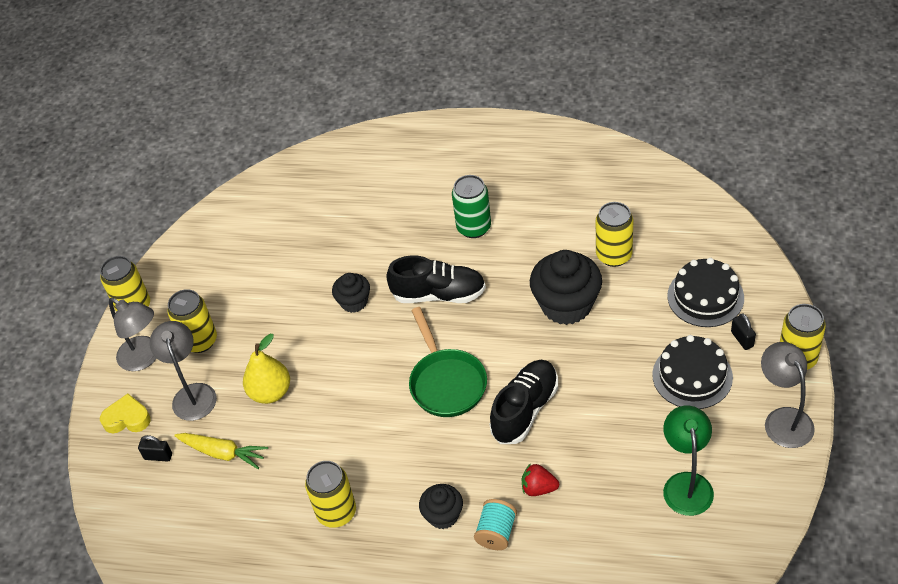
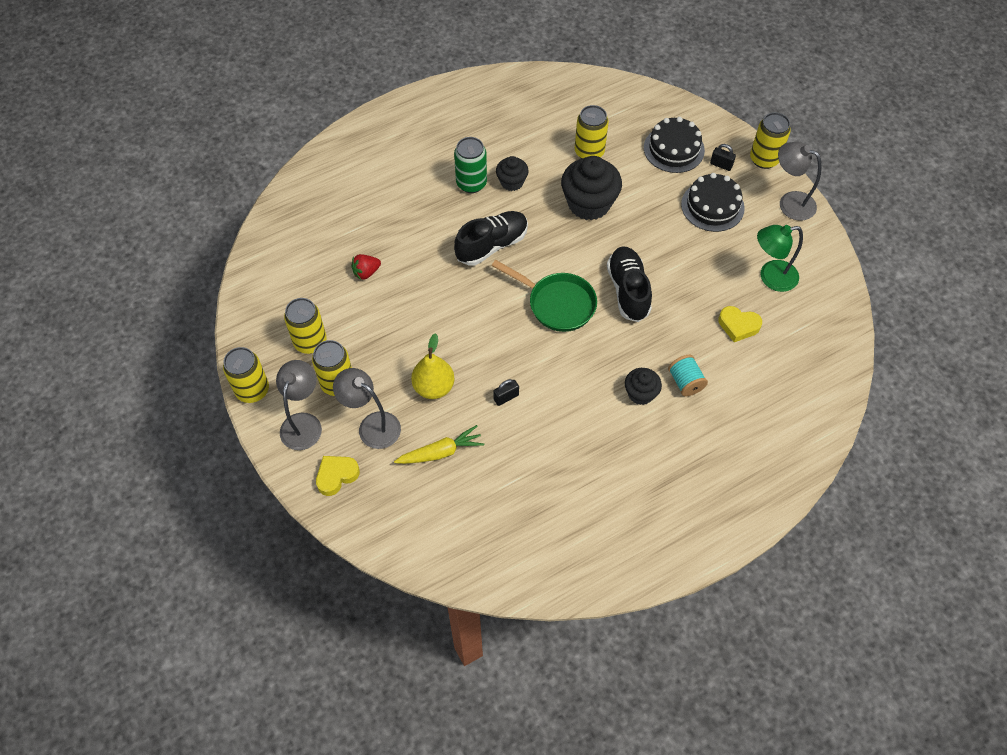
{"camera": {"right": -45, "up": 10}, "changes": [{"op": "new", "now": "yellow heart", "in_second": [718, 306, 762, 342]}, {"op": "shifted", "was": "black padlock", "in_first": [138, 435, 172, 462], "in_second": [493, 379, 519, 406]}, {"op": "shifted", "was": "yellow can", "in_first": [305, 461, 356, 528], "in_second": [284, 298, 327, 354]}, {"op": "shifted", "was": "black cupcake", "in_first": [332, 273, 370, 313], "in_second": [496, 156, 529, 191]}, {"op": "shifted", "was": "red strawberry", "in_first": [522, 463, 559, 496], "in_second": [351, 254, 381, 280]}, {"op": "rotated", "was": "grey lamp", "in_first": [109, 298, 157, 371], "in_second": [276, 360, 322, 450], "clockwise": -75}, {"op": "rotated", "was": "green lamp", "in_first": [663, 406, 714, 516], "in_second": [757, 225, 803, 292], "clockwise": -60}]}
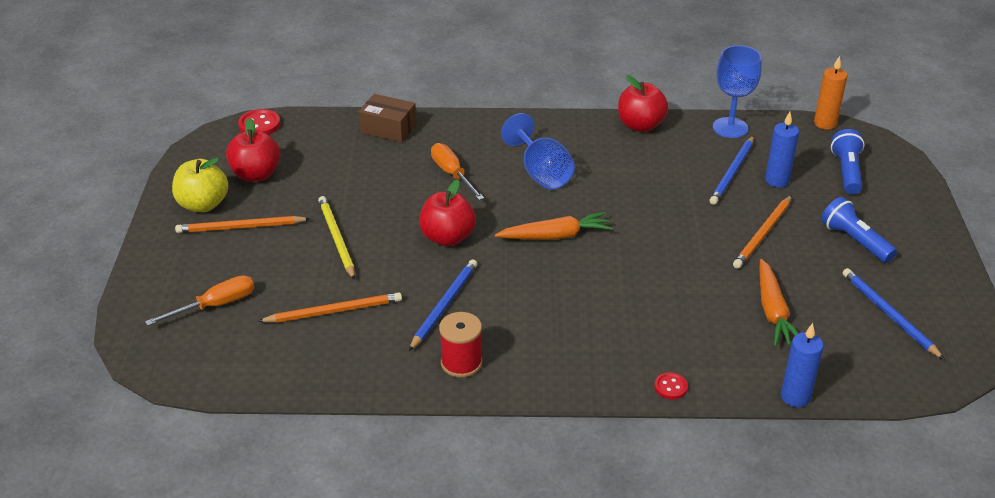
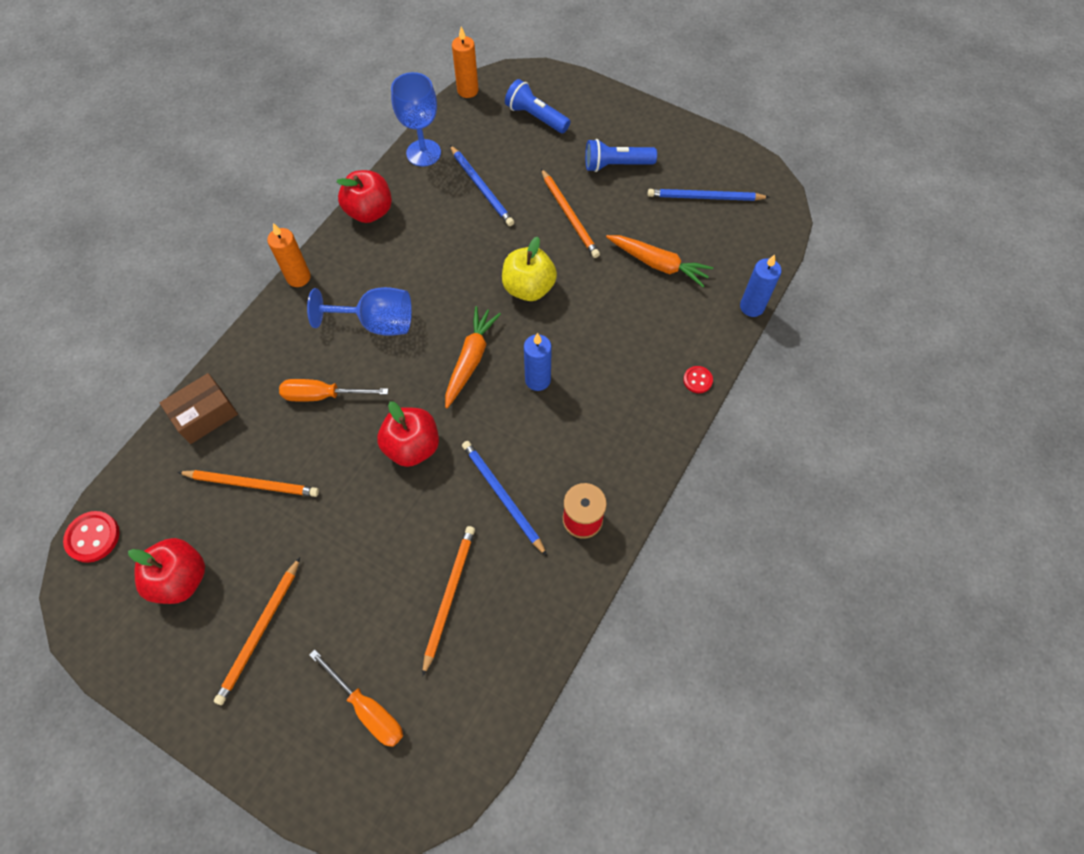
{"camera": {"right": -60, "up": 25}, "changes": [{"op": "gone", "was": "yellow pencil", "in_first": [318, 196, 355, 280]}, {"op": "new", "now": "orange pencil", "in_second": [178, 470, 319, 497]}, {"op": "new", "now": "orange candle", "in_second": [267, 223, 311, 287]}, {"op": "shifted", "was": "yellow apple", "in_first": [172, 158, 228, 212], "in_second": [502, 237, 557, 301]}, {"op": "shifted", "was": "blue candle", "in_first": [765, 112, 799, 188], "in_second": [524, 333, 552, 391]}, {"op": "rotated", "was": "orange screwdriver", "in_first": [145, 275, 254, 326], "in_second": [309, 649, 403, 747], "clockwise": 135}]}
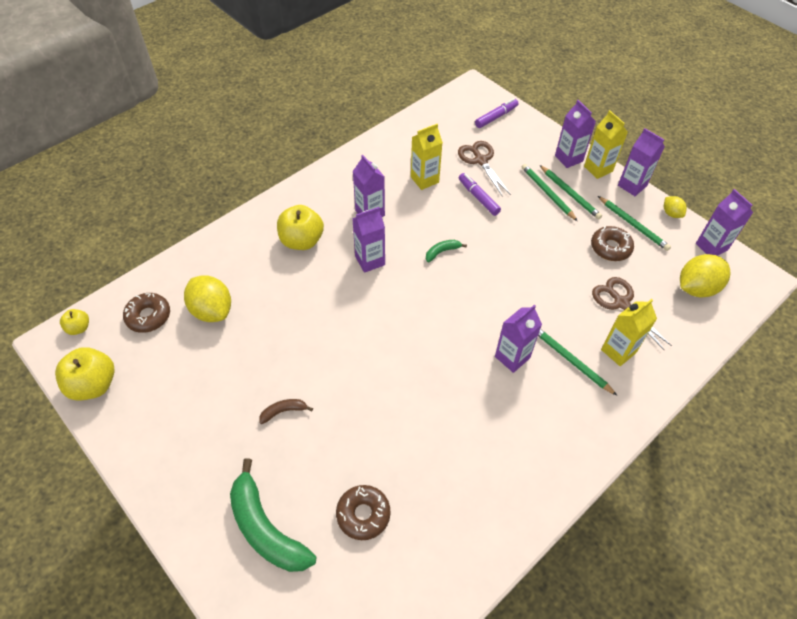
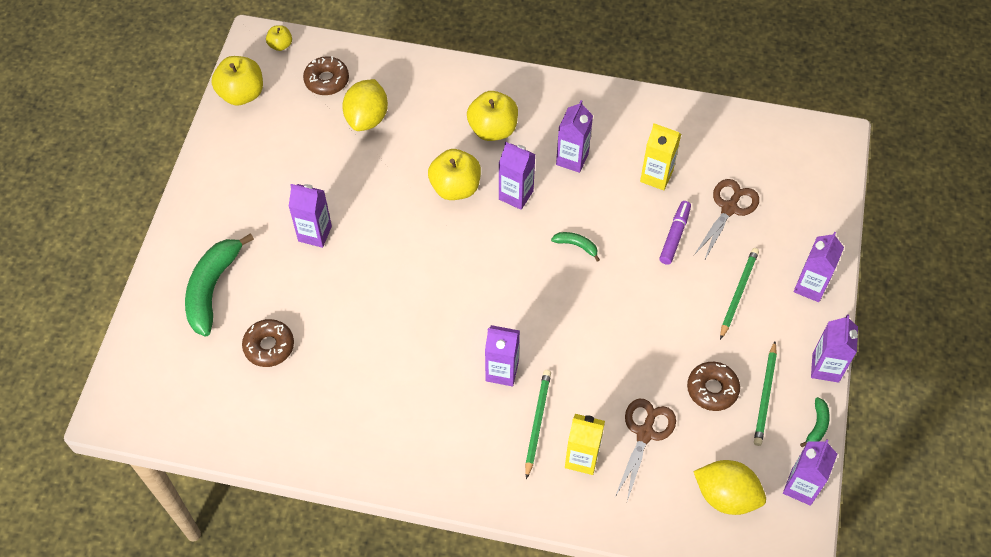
{"camera": {"right": 55, "up": 5}, "changes": [{"op": "gone", "was": "purple marker", "in_first": [475, 98, 519, 128]}, {"op": "gone", "was": "green pencil", "in_first": [540, 165, 602, 220]}, {"op": "gone", "was": "yellow carton", "in_first": [584, 110, 628, 179]}, {"op": "new", "now": "yellow apple", "in_second": [428, 149, 481, 200]}, {"op": "swapped", "was": "brown banana", "now": "purple carton", "in_first": [259, 399, 313, 424], "in_second": [288, 184, 332, 248]}, {"op": "swapped", "was": "yellow lemon", "now": "green banana", "in_first": [664, 196, 687, 218], "in_second": [800, 397, 830, 447]}]}
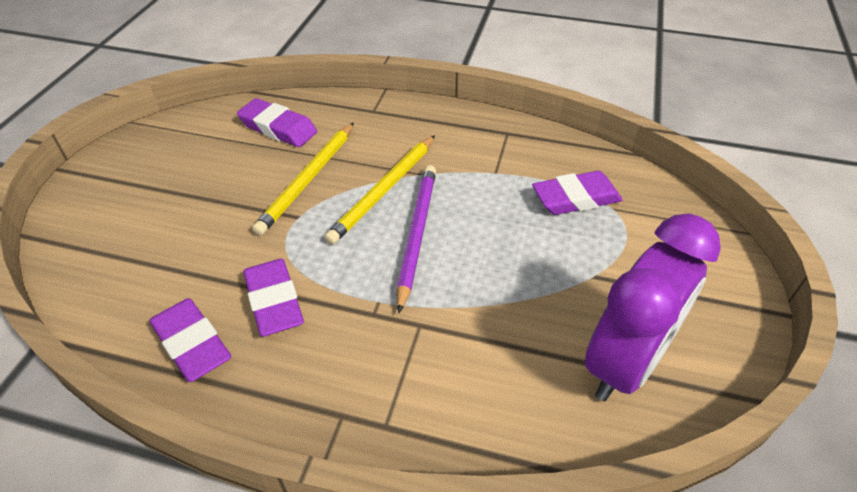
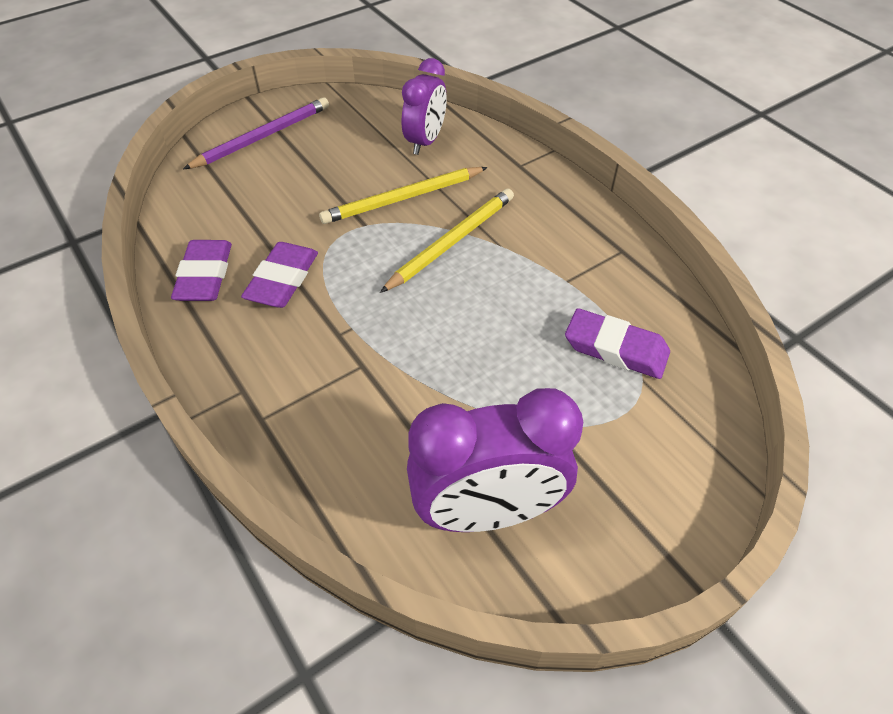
{"camera": {"right": 40, "up": 5}, "changes": [{"op": "shifted", "was": "purple pencil", "in_first": [397, 165, 436, 314], "in_second": [183, 97, 329, 169]}, {"op": "swapped", "was": "purple eraser", "now": "purple clock", "in_first": [237, 98, 317, 147], "in_second": [402, 58, 447, 155]}, {"op": "rotated", "was": "yellow pencil", "in_first": [324, 135, 435, 245], "in_second": [380, 188, 514, 293], "clockwise": 150}]}
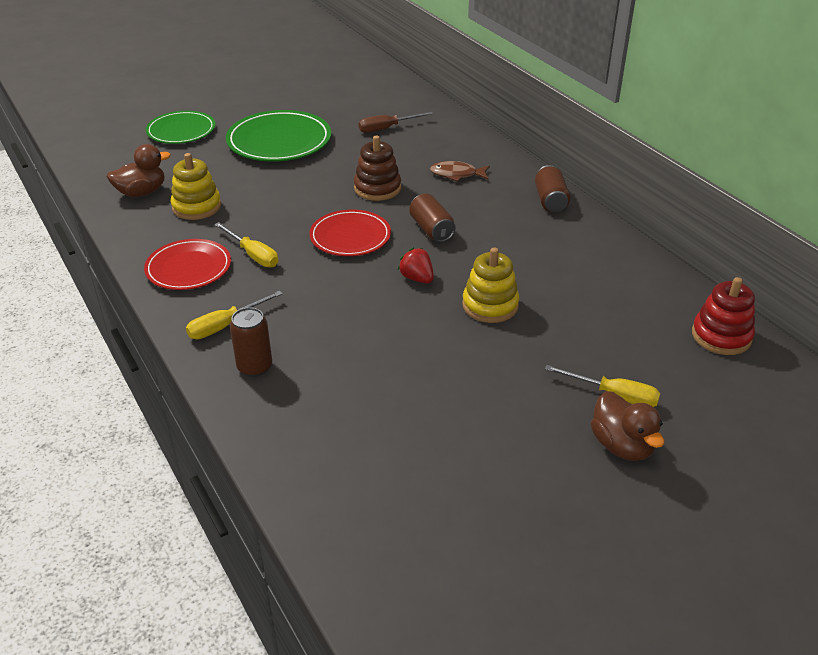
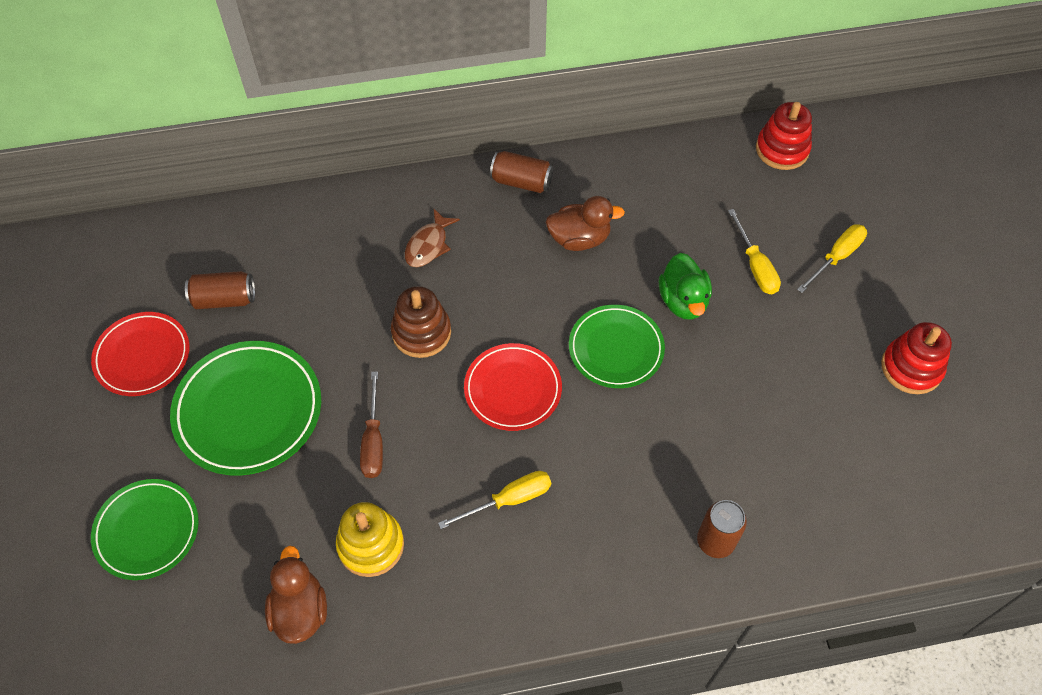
{"camera": {"right": -70, "up": 20}, "changes": [{"op": "new", "now": "red stacking toy", "in_second": [881, 322, 952, 394]}, {"op": "shifted", "was": "red plate", "in_first": [144, 239, 231, 290], "in_second": [91, 312, 189, 396]}, {"op": "shifted", "was": "yellow screwdriver", "in_first": [186, 290, 283, 339], "in_second": [728, 209, 781, 294]}, {"op": "shifted", "was": "brown screwdriver", "in_first": [358, 112, 433, 133], "in_second": [360, 372, 383, 478]}, {"op": "shifted", "was": "brown can", "in_first": [409, 194, 456, 242], "in_second": [185, 271, 255, 309]}, {"op": "shifted", "was": "brown duck", "in_first": [591, 391, 664, 461], "in_second": [545, 196, 625, 251]}, {"op": "swapped", "was": "red strawberry", "now": "green plate", "in_first": [398, 248, 434, 283], "in_second": [569, 305, 665, 388]}, {"op": "swapped", "was": "yellow stacking toy", "now": "green duck", "in_first": [462, 248, 519, 323], "in_second": [659, 253, 712, 320]}]}
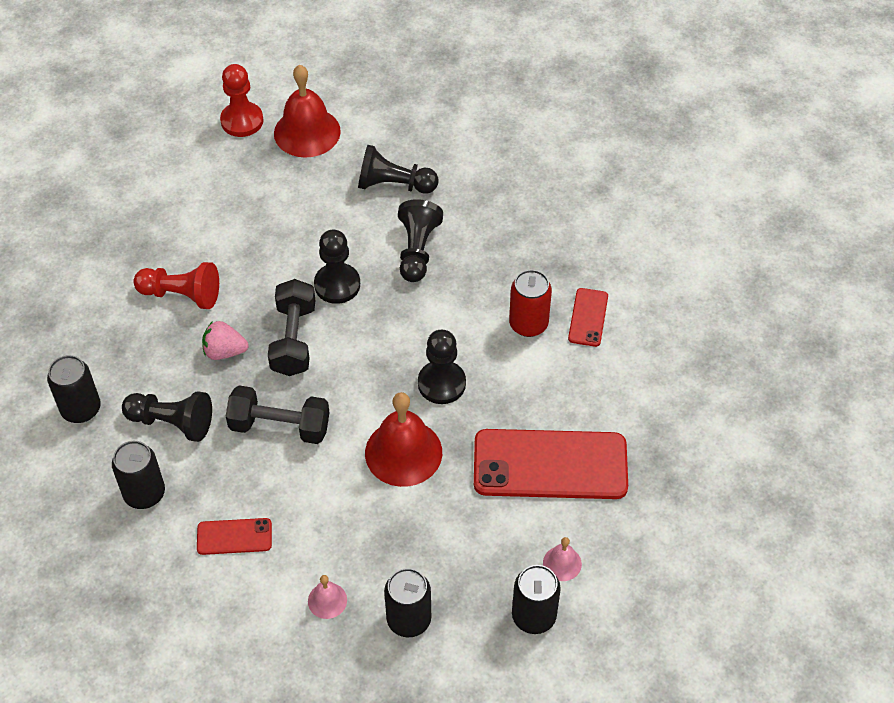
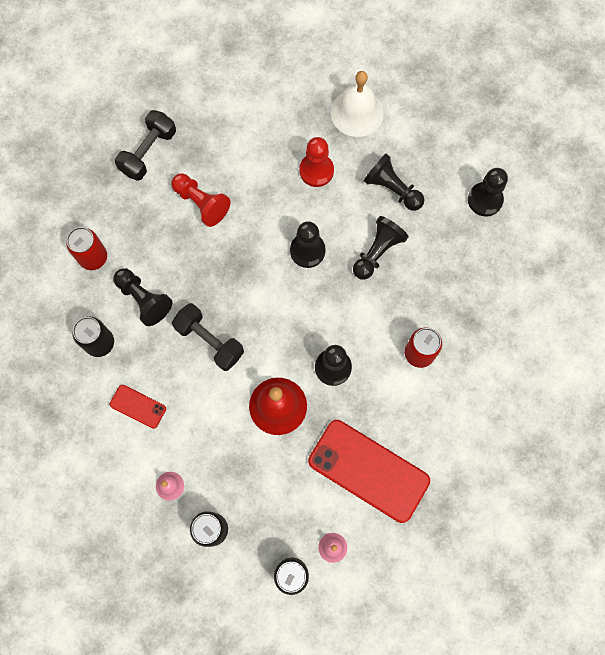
{"camera": {"right": 30, "up": 20}, "changes": [{"op": "gone", "was": "pink strawberry", "in_first": [202, 321, 248, 360]}, {"op": "gone", "was": "red phone", "in_first": [568, 288, 608, 347]}, {"op": "new", "now": "black pawn", "in_second": [468, 168, 508, 217]}, {"op": "shifted", "was": "red pawn", "in_first": [220, 64, 263, 137], "in_second": [299, 137, 334, 187]}, {"op": "shifted", "was": "black dumbbell", "in_first": [268, 279, 315, 376], "in_second": [115, 110, 176, 181]}, {"op": "repainted", "was": "black can", "now": "red can", "in_first": [47, 355, 101, 423], "in_second": [66, 227, 107, 270]}, {"op": "repainted", "was": "red bell", "now": "white bell", "in_first": [274, 65, 341, 158], "in_second": [331, 71, 383, 137]}]}
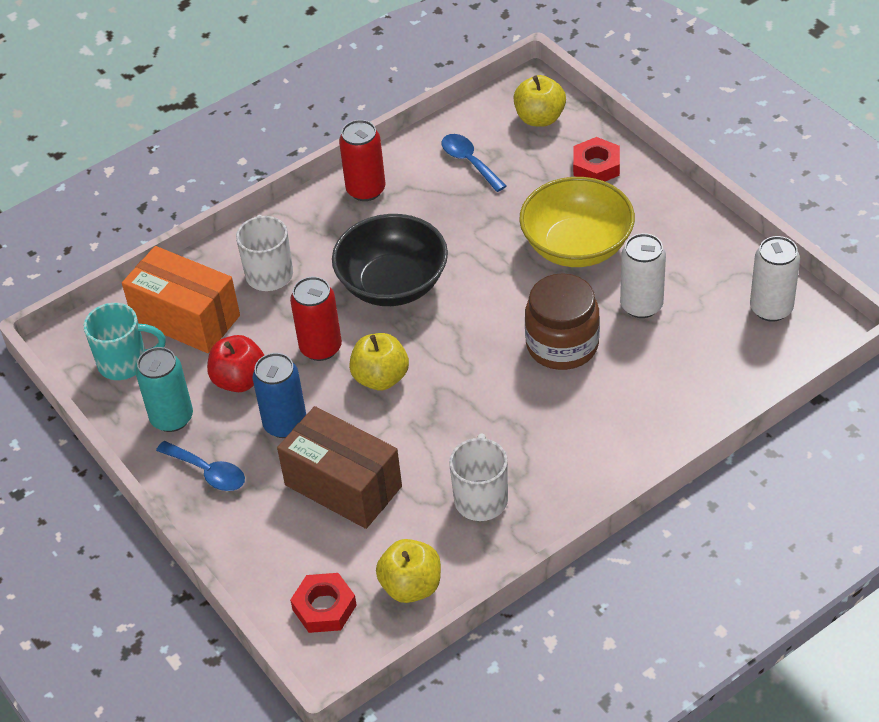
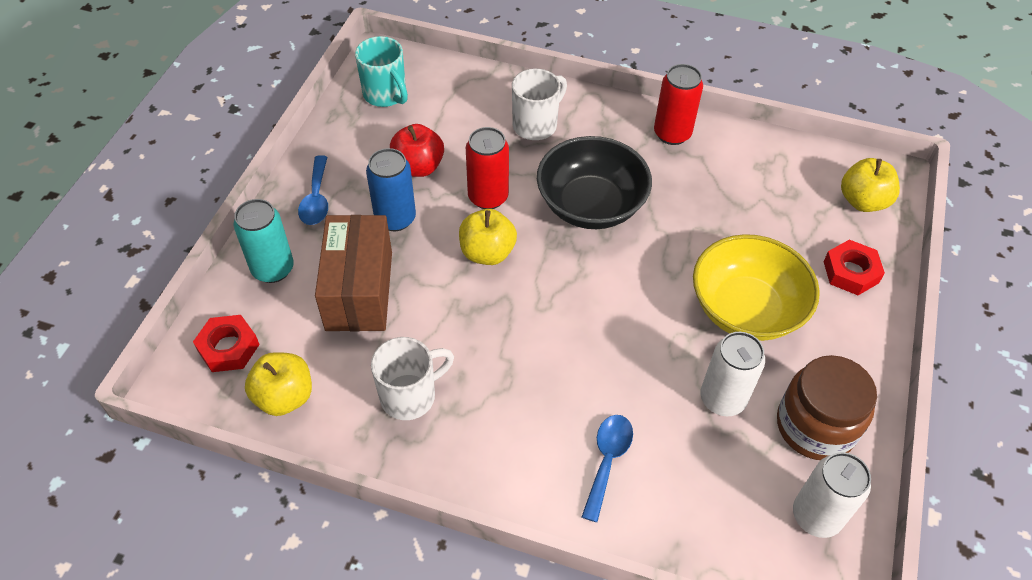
{"camera": {"right": 50, "up": 5}, "changes": [{"op": "gone", "was": "orange box", "in_first": [122, 246, 240, 353]}, {"op": "shifted", "was": "turquoise can", "in_first": [136, 347, 193, 432], "in_second": [234, 199, 294, 283]}, {"op": "shifted", "was": "blue spoon", "in_first": [442, 134, 506, 192], "in_second": [582, 415, 633, 522]}, {"op": "shifted", "was": "brown jar", "in_first": [525, 273, 600, 370], "in_second": [777, 355, 877, 460]}]}
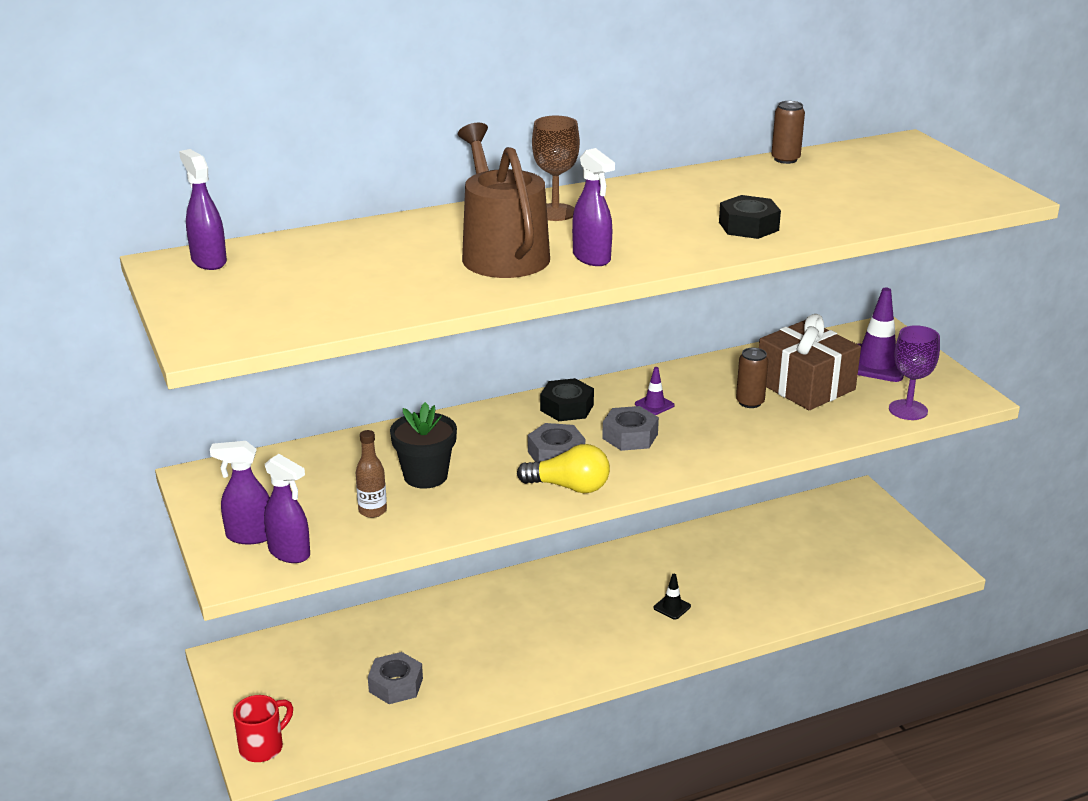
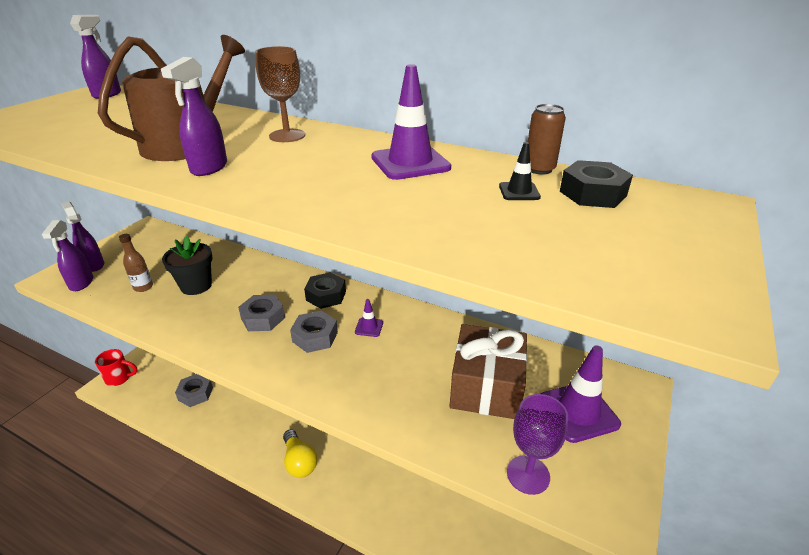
{"camera": {"right": 50, "up": 5}, "changes": [{"op": "gone", "was": "brown can", "in_first": [736, 348, 768, 408]}, {"op": "new", "now": "purple traffic cone", "in_second": [371, 64, 451, 180]}, {"op": "shifted", "was": "yellow light bulb", "in_first": [517, 444, 610, 493], "in_second": [283, 429, 317, 478]}, {"op": "shifted", "was": "black traffic cone", "in_first": [654, 574, 691, 620], "in_second": [499, 142, 541, 200]}, {"op": "shifted", "was": "black nut", "in_first": [719, 195, 781, 239], "in_second": [560, 160, 633, 208]}]}
